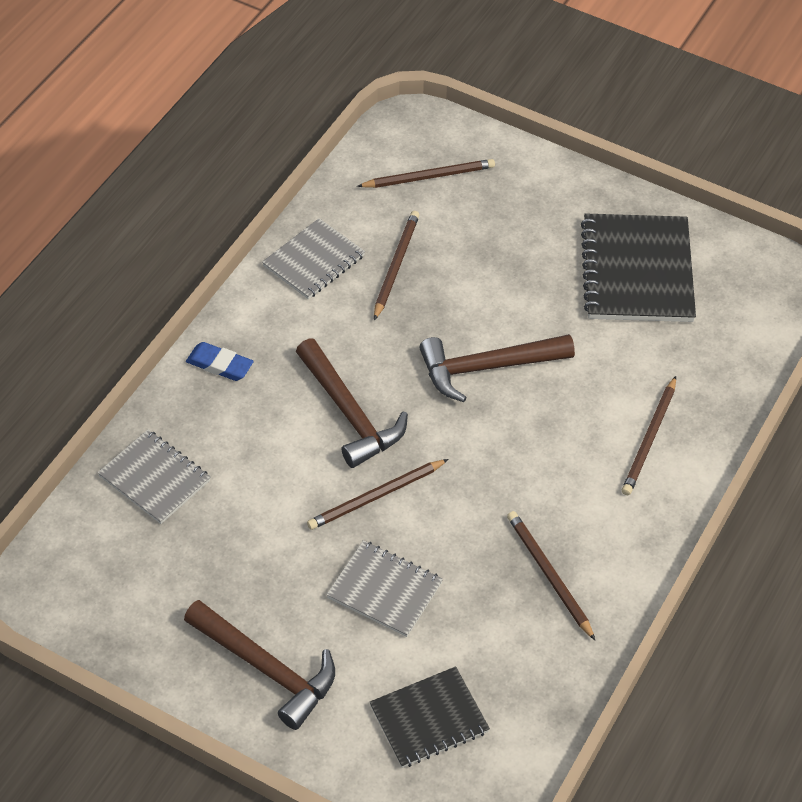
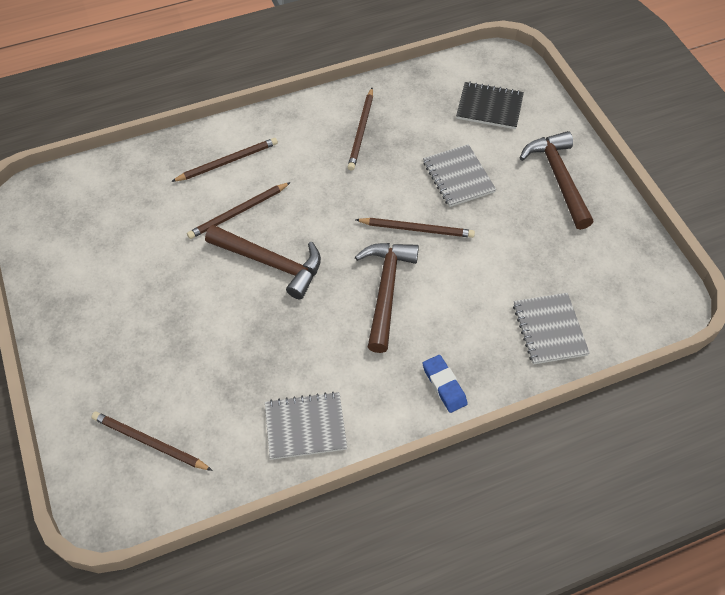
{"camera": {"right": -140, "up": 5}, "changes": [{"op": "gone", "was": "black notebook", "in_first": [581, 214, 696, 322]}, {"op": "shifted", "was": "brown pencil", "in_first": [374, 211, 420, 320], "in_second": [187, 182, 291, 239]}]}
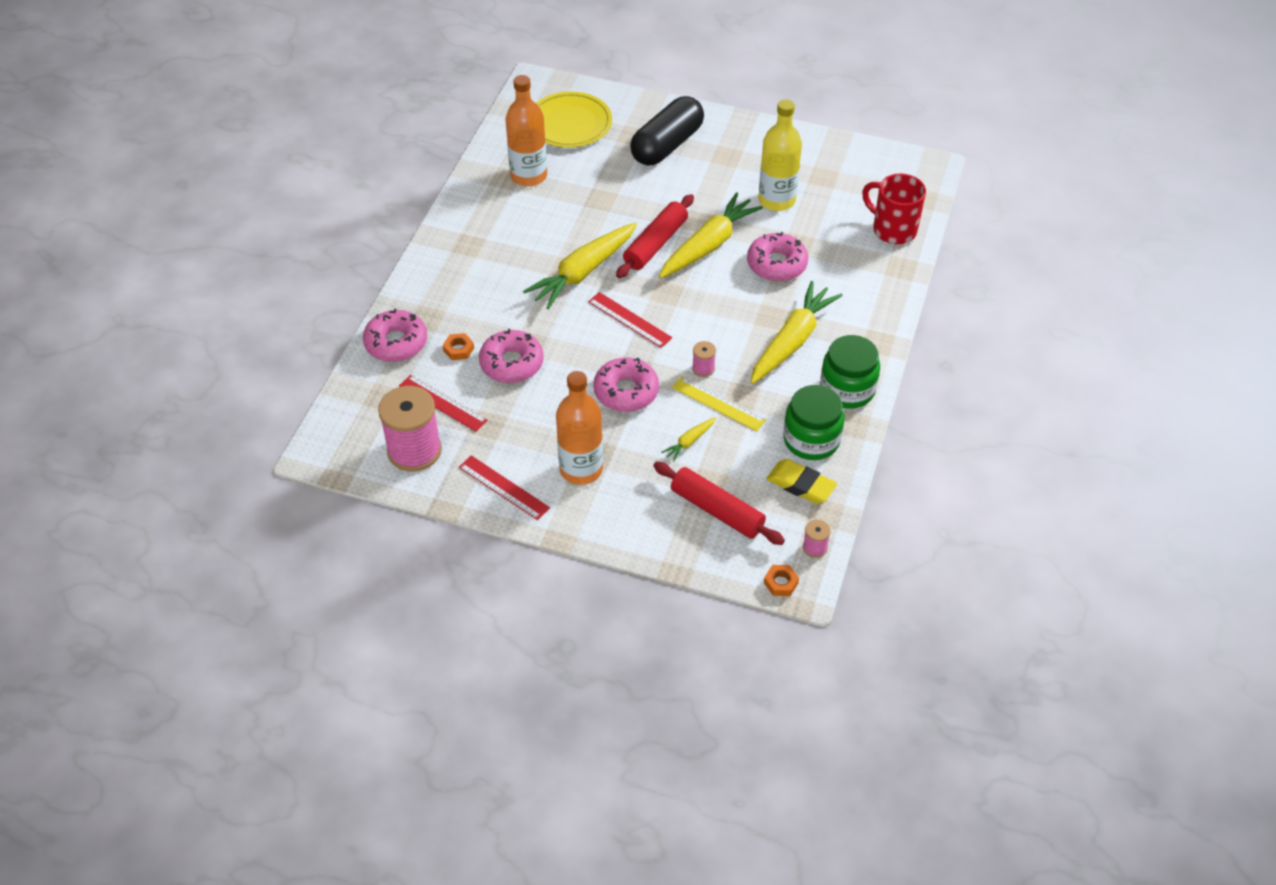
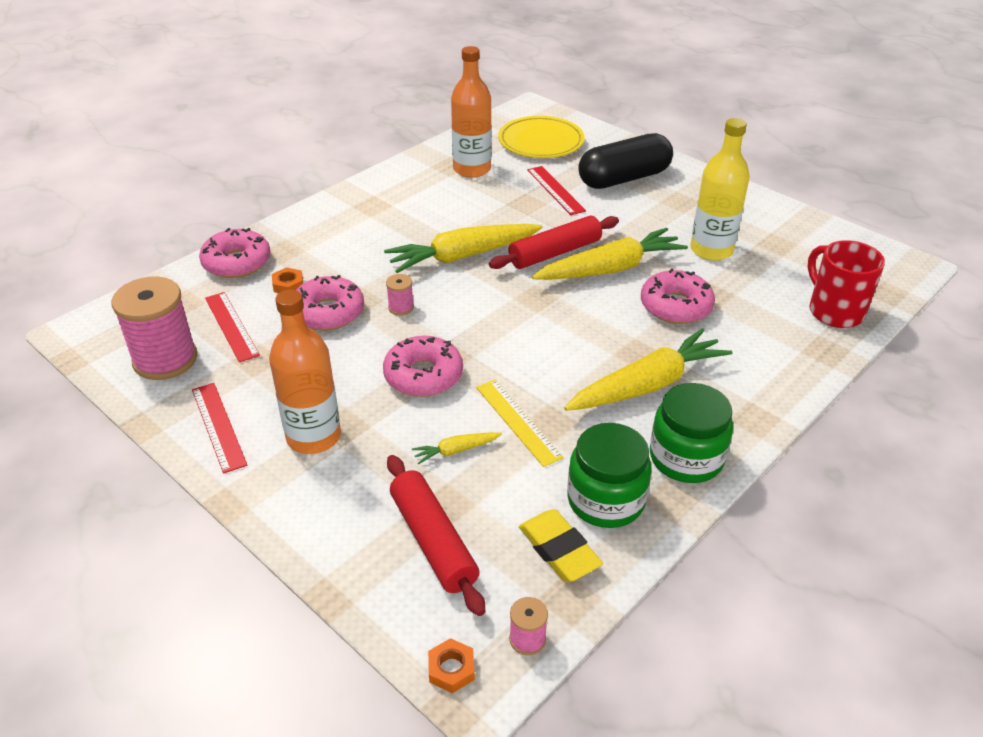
{"camera": {"right": 25, "up": -10}, "changes": [{"op": "shifted", "was": "red ruler", "in_first": [588, 292, 672, 348], "in_second": [527, 166, 586, 215]}, {"op": "shifted", "was": "pink spool", "in_first": [692, 341, 716, 377], "in_second": [386, 274, 414, 316]}]}
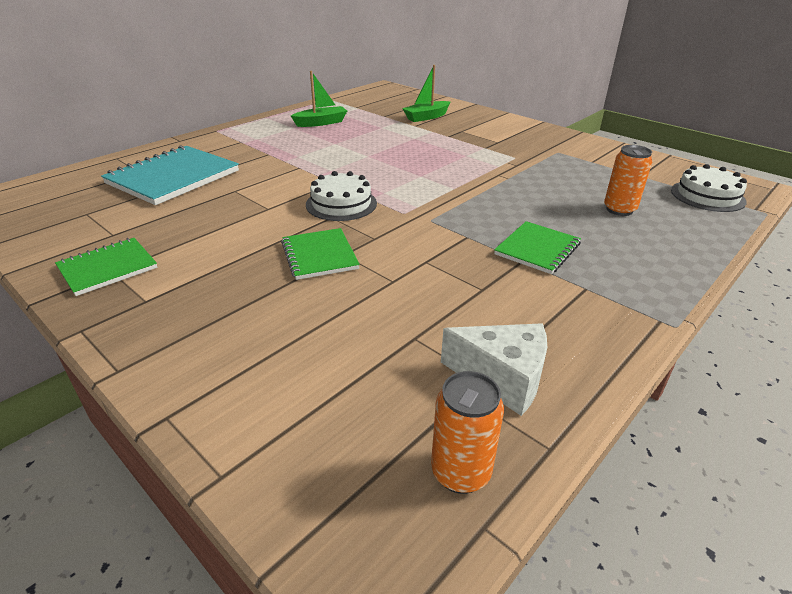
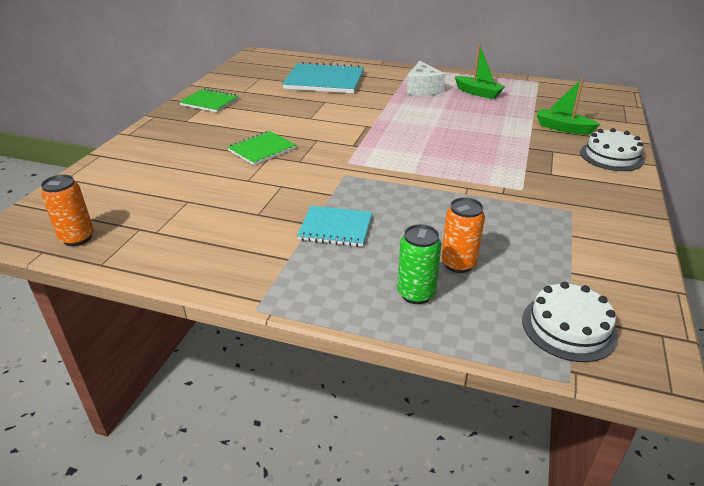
{"camera": {"right": 65, "up": 0}, "changes": [{"op": "new", "now": "green can", "in_second": [397, 224, 441, 304]}, {"op": "shifted", "was": "white cake", "in_first": [306, 171, 377, 221], "in_second": [580, 128, 644, 171]}, {"op": "shifted", "was": "white cheese", "in_first": [441, 323, 547, 416], "in_second": [407, 61, 445, 96]}, {"op": "repainted", "was": "green notebook", "now": "turquoise notebook", "in_first": [494, 221, 581, 274], "in_second": [297, 206, 372, 247]}]}
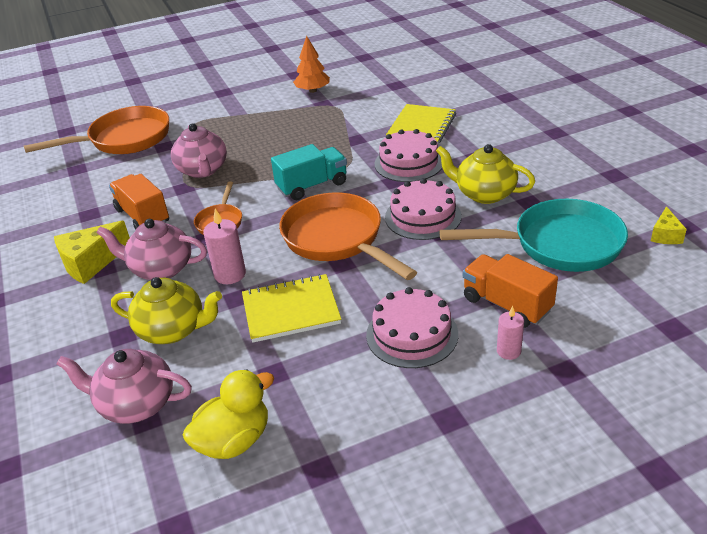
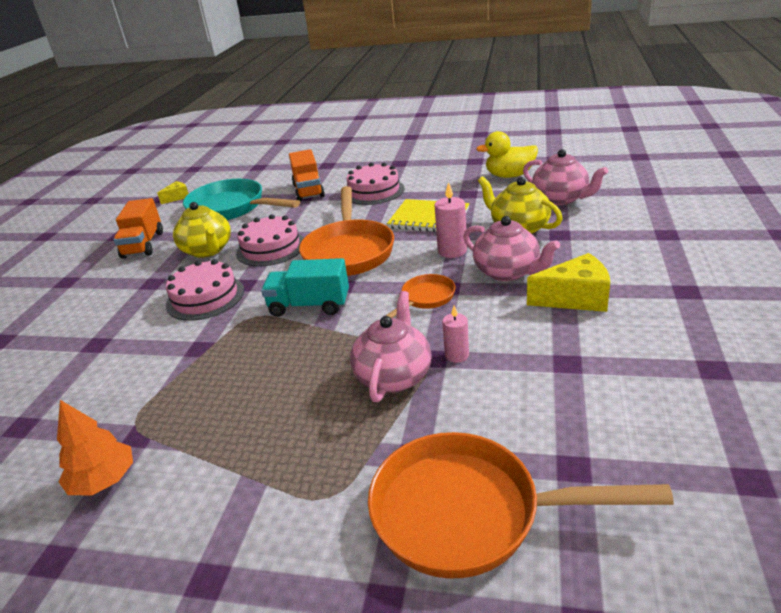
{"camera": {"right": -145, "up": -5}, "changes": [{"op": "gone", "was": "yellow notebook", "in_first": [386, 104, 456, 144]}, {"op": "shifted", "was": "orange truck", "in_first": [109, 174, 169, 229], "in_second": [113, 198, 163, 259]}, {"op": "shifted", "was": "pink candle", "in_first": [497, 306, 524, 360], "in_second": [442, 305, 469, 363]}]}
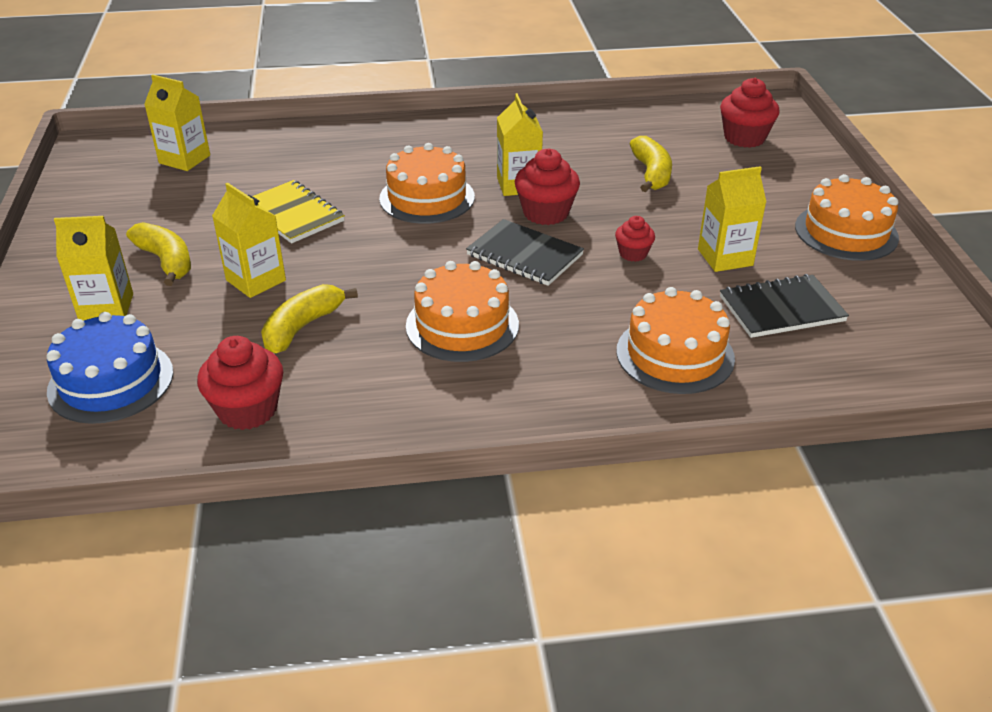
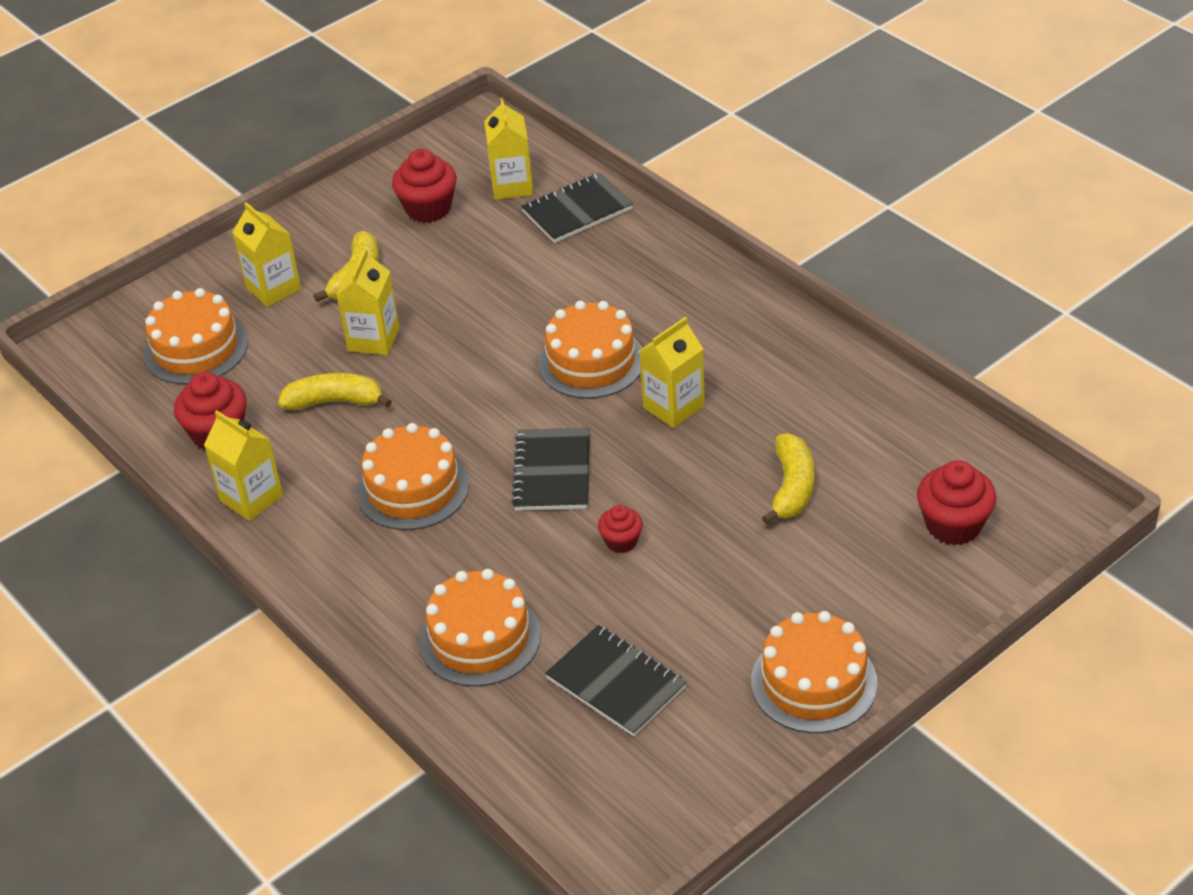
{"camera": {"right": 60, "up": 5}, "changes": [{"op": "gone", "was": "yellow notebook", "in_first": [253, 180, 345, 244]}, {"op": "new", "now": "black notebook", "in_second": [521, 172, 633, 243]}, {"op": "shifted", "was": "red cupcake", "in_first": [514, 148, 580, 225], "in_second": [392, 149, 457, 223]}, {"op": "shifted", "was": "yellow carton", "in_first": [698, 166, 766, 272], "in_second": [204, 411, 283, 521]}, {"op": "repainted", "was": "blue cake", "now": "orange cake", "in_first": [46, 312, 173, 424], "in_second": [143, 288, 248, 384]}, {"op": "rotated", "was": "yellow banana", "in_first": [630, 136, 672, 192], "in_second": [762, 433, 815, 525], "clockwise": -45}]}
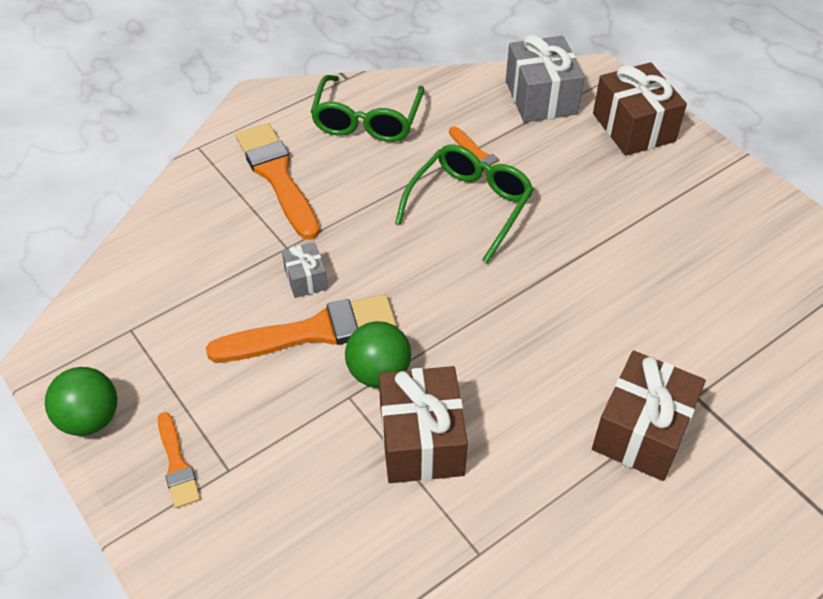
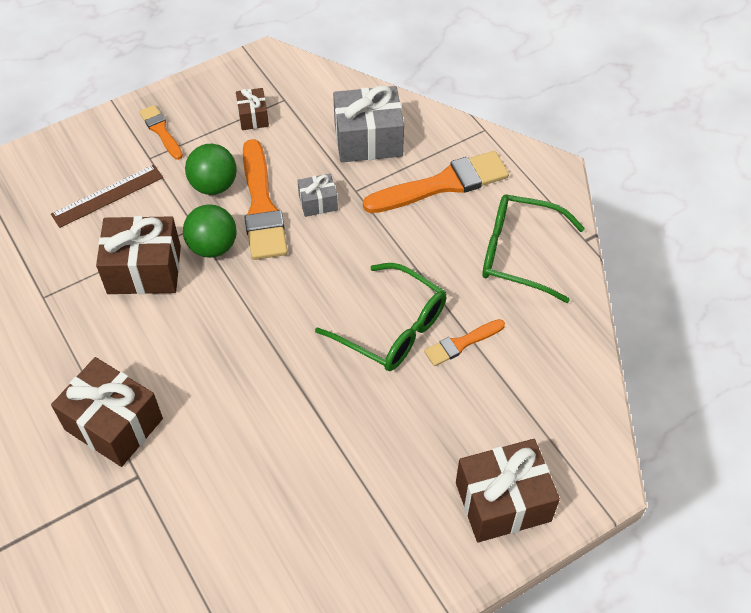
{"camera": {"right": 95, "up": 5}, "changes": [{"op": "new", "now": "brown ruler", "in_second": [51, 165, 163, 228]}, {"op": "new", "now": "brown gift", "in_second": [236, 88, 269, 130]}, {"op": "shifted", "was": "green ball", "in_first": [45, 367, 118, 436], "in_second": [185, 144, 237, 195]}, {"op": "shifted", "was": "grey gift", "in_first": [506, 35, 584, 122], "in_second": [333, 85, 404, 162]}, {"op": "rotated", "was": "orange brush", "in_first": [158, 412, 200, 508], "in_second": [139, 105, 183, 160], "clockwise": 75}]}
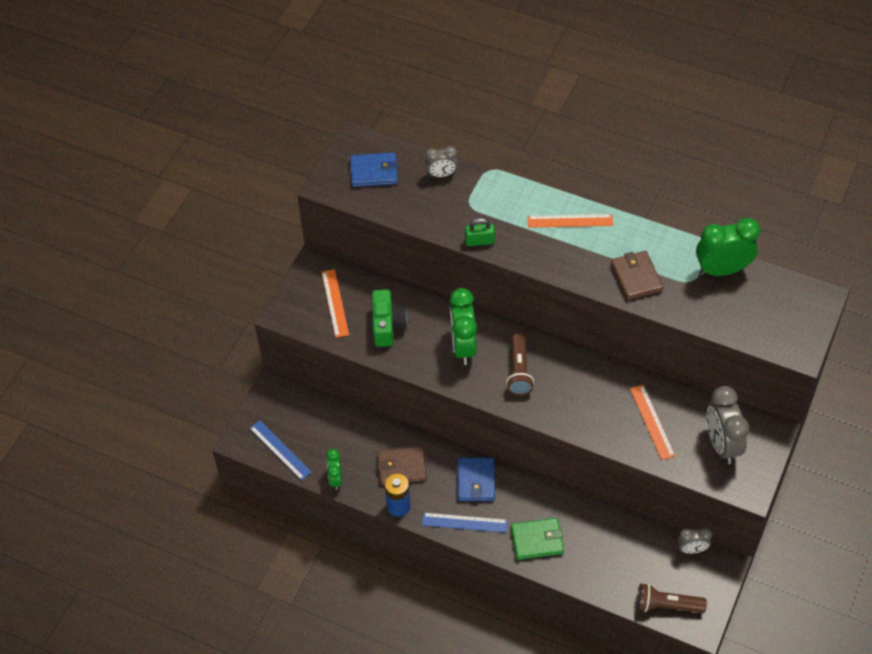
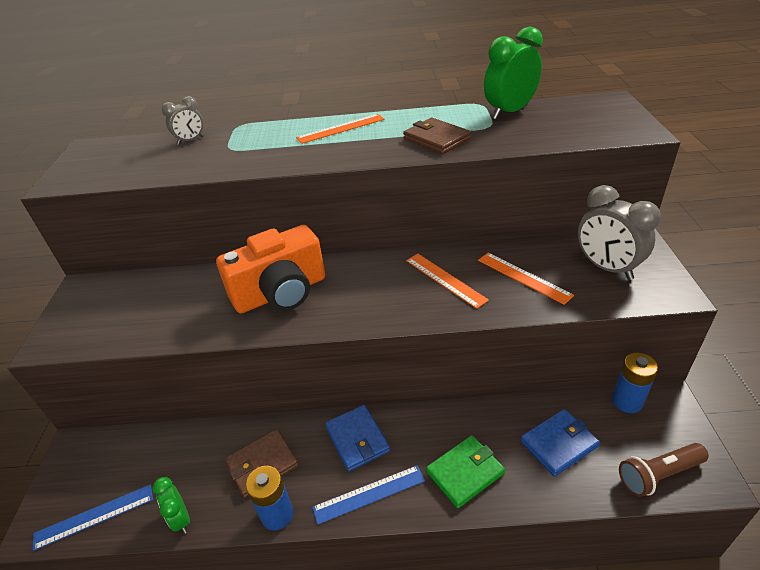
{"camera": {"right": -25, "up": -15}, "changes": [{"op": "gone", "was": "green camera", "in_first": [372, 289, 407, 347]}, {"op": "gone", "was": "green padlock", "in_first": [465, 218, 495, 246]}, {"op": "gone", "was": "brown flashlight", "in_first": [506, 333, 534, 395]}, {"op": "shifted", "was": "orange ruler", "in_first": [322, 269, 349, 338], "in_second": [406, 254, 489, 309]}, {"op": "shifted", "was": "blue wallet", "in_first": [350, 152, 398, 187], "in_second": [521, 409, 600, 476]}, {"op": "swapped", "was": "green clock", "now": "orange camera", "in_first": [449, 288, 477, 365], "in_second": [216, 225, 325, 313]}, {"op": "swapped", "was": "grey clock", "now": "blue battery", "in_first": [677, 527, 713, 554], "in_second": [612, 353, 658, 413]}, {"op": "rotated", "was": "blue ruler", "in_first": [249, 420, 312, 481], "in_second": [33, 484, 153, 551], "clockwise": -45}]}
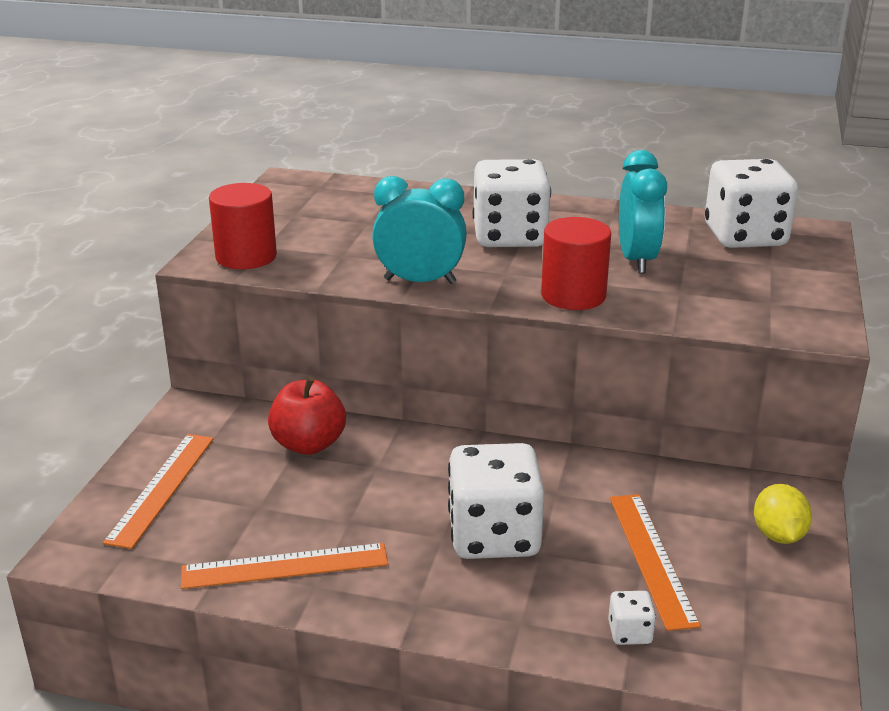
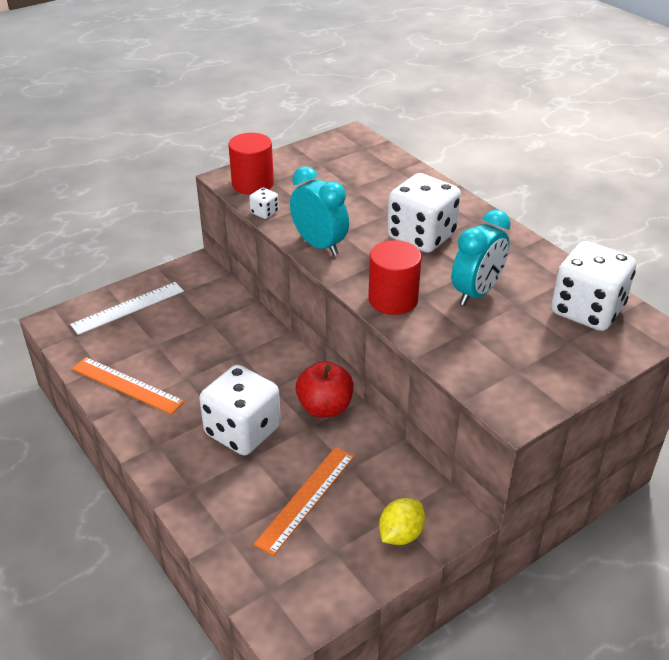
{"camera": {"right": 40, "up": 10}, "changes": [{"op": "shifted", "was": "red apple", "in_first": [268, 376, 346, 455], "in_second": [296, 361, 354, 418]}, {"op": "shifted", "was": "white dice", "in_first": [608, 591, 656, 645], "in_second": [249, 188, 279, 219]}, {"op": "repainted", "was": "orange ruler", "now": "white ruler", "in_first": [103, 434, 214, 549], "in_second": [70, 282, 184, 335]}]}
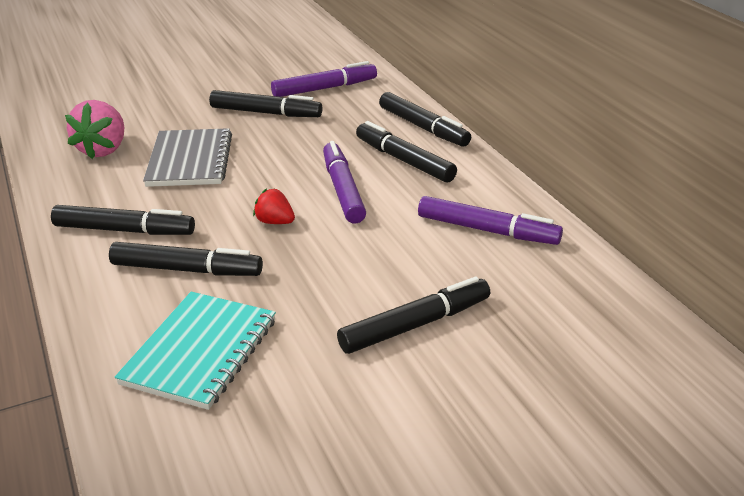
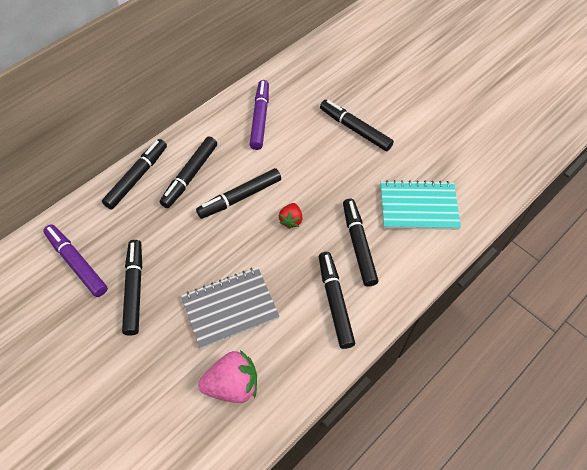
{"camera": {"right": -110, "up": 25}, "changes": [{"op": "repainted", "was": "purple marker", "now": "black marker", "in_first": [323, 141, 366, 223], "in_second": [196, 168, 281, 219]}]}
